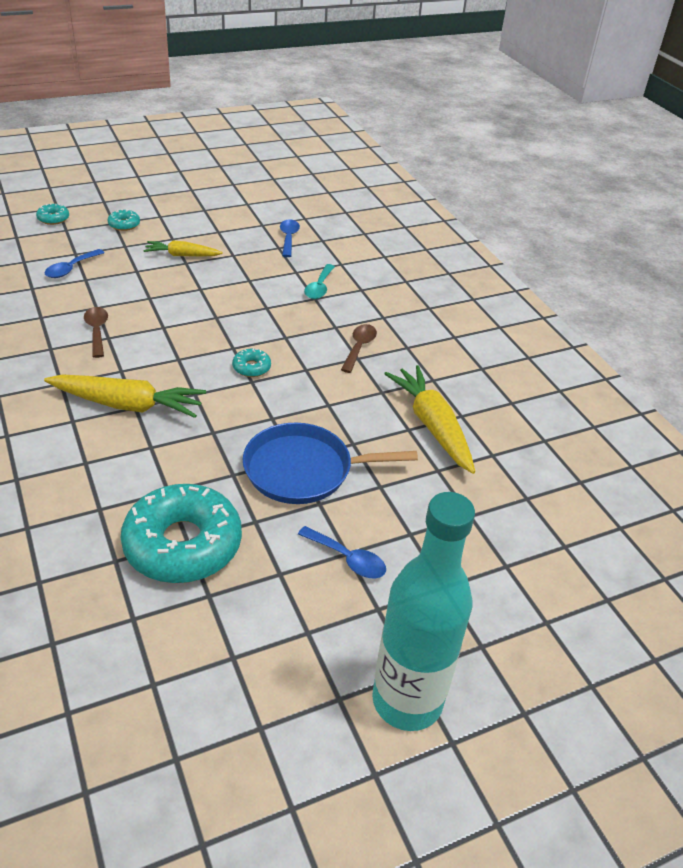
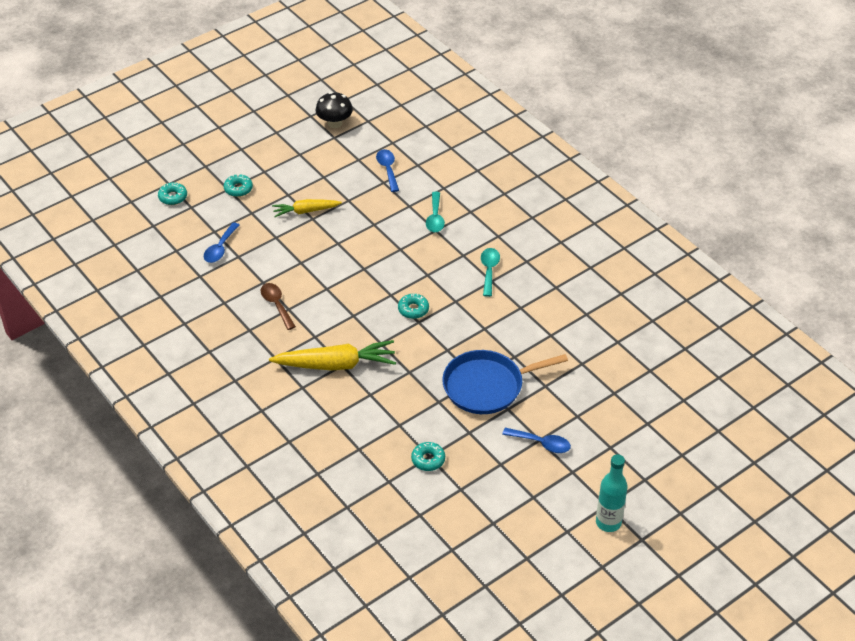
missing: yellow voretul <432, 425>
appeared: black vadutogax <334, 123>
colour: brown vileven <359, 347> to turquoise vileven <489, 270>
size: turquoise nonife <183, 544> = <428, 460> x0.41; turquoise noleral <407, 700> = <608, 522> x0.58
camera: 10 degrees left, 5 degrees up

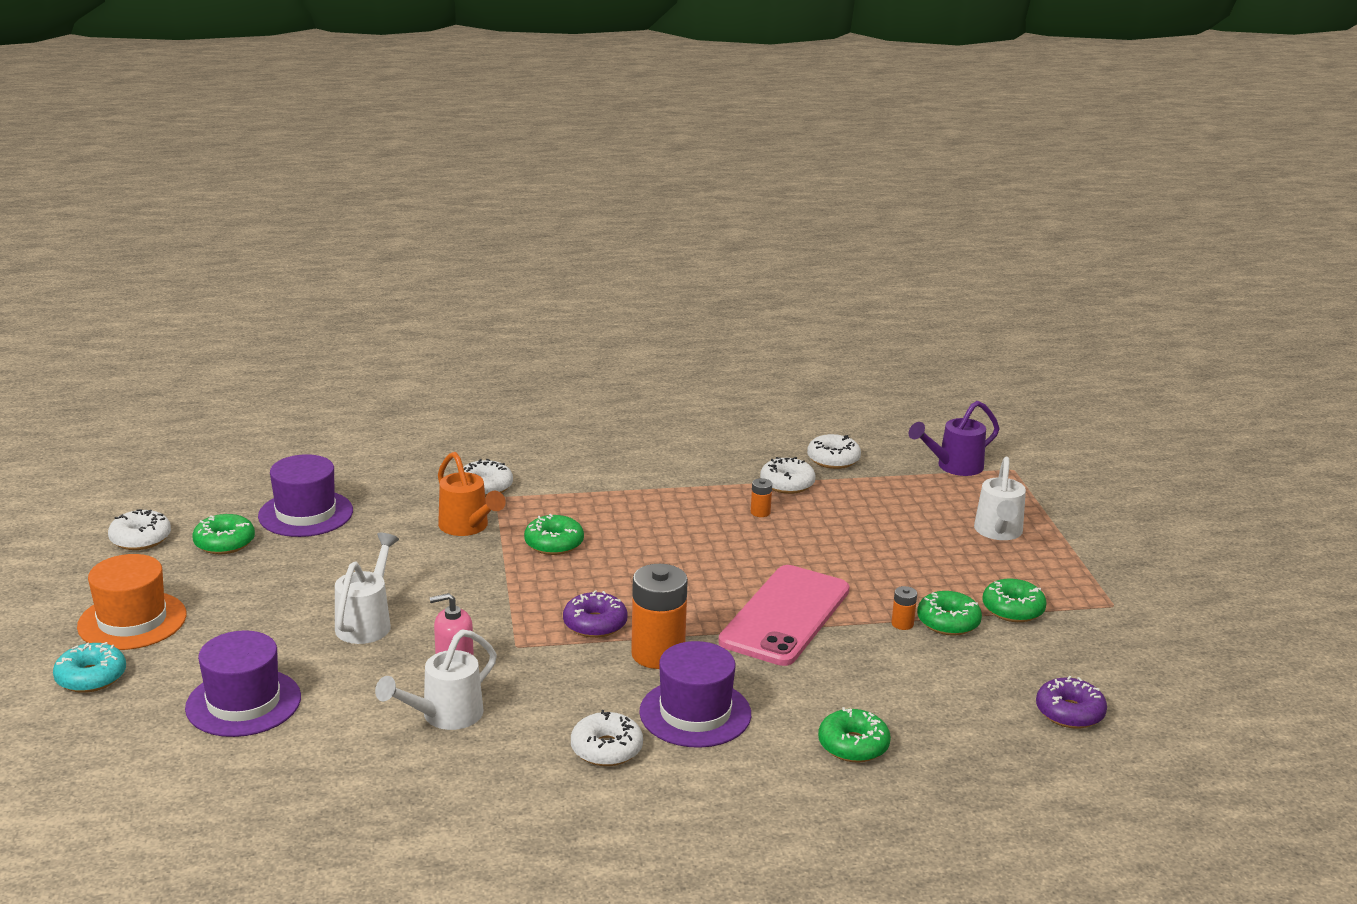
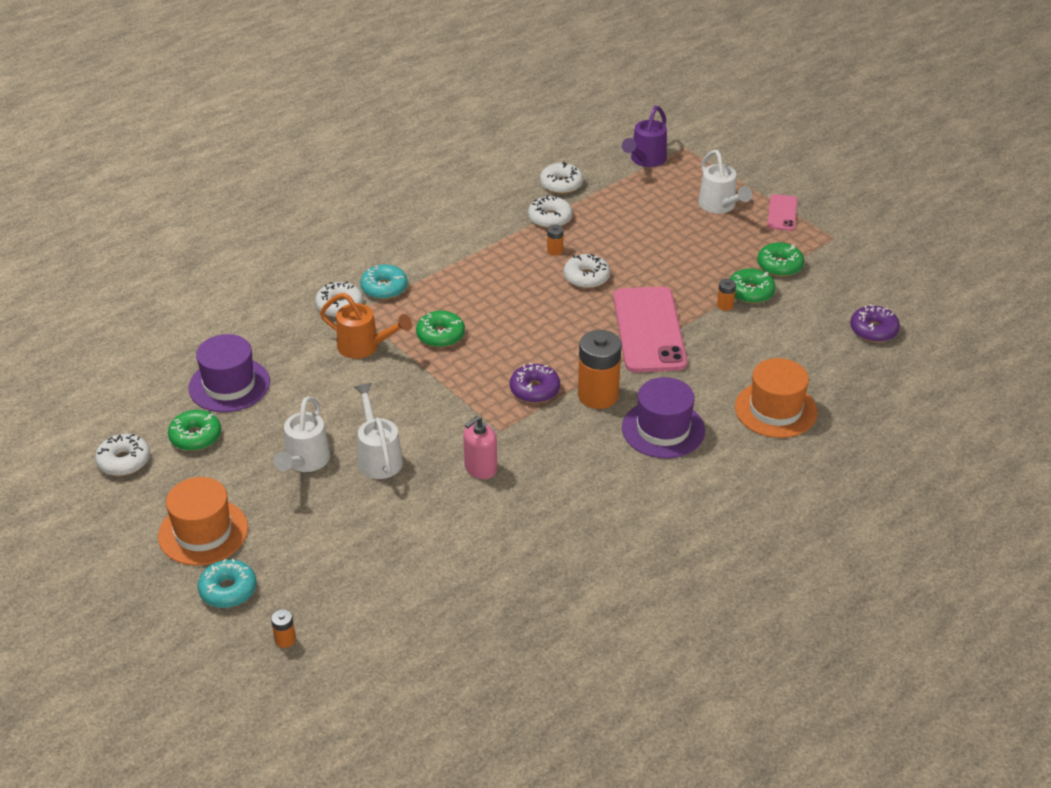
missing: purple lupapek <243, 703>
appeared: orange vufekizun <285, 639>; turquoise nonife <384, 288>; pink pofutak <782, 213>
relocated: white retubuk <444, 716> to <305, 462>; white nonife <606, 749> to <586, 277>
exchanged: green nonife <853, 745> to orange lupapek <775, 410>
camera: 30 degrees left, 15 degrees up

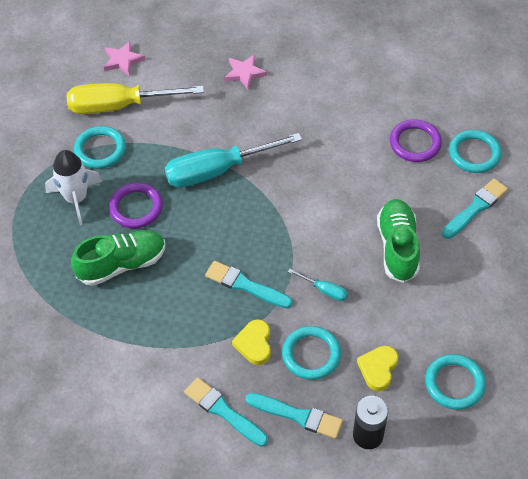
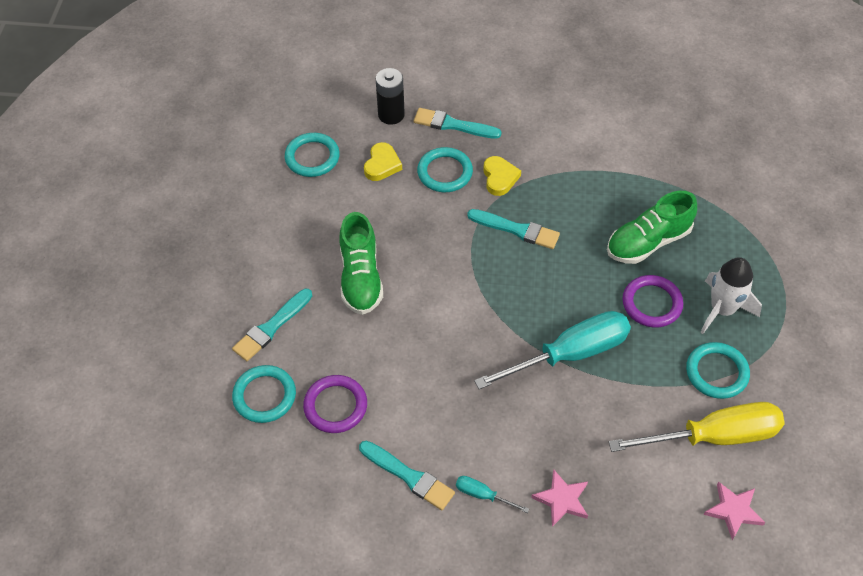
relocated: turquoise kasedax <223, 411> to <409, 476>; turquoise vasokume <324, 290> to <482, 495>
camera: 175 degrees right, 0 degrees up

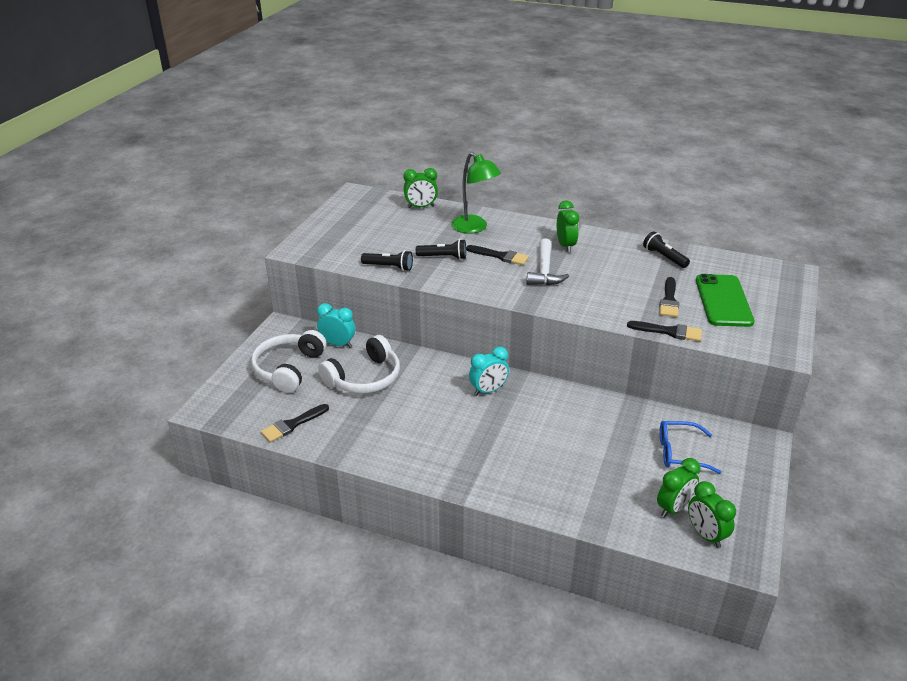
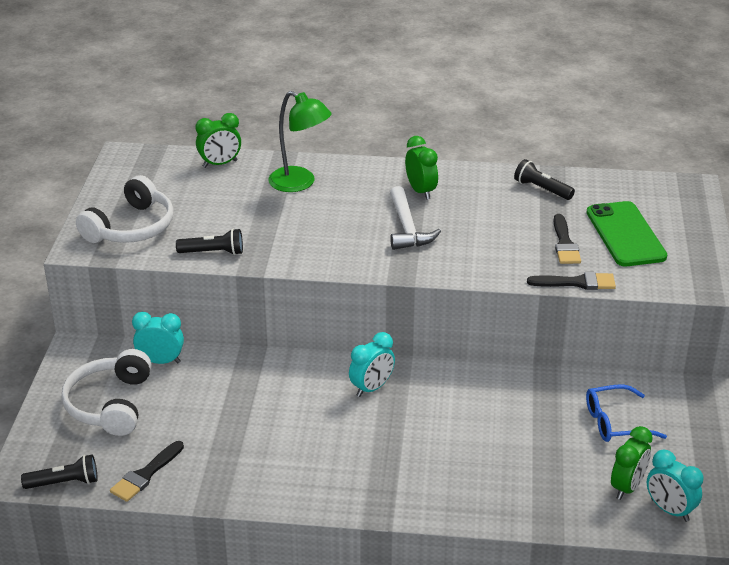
missing: black kasedax <500, 256>
relocated: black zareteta <443, 257> to <64, 483>; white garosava <365, 378> to <132, 227>
colour: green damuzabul <705, 535> to turquoise damuzabul <669, 510>
camera: 15 degrees left, 0 degrees up

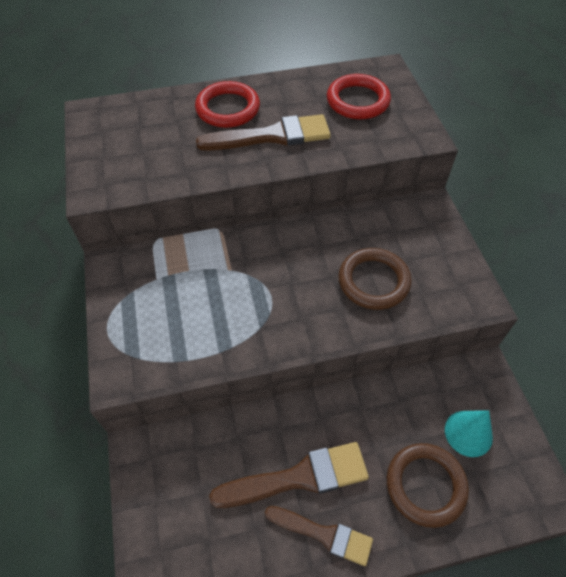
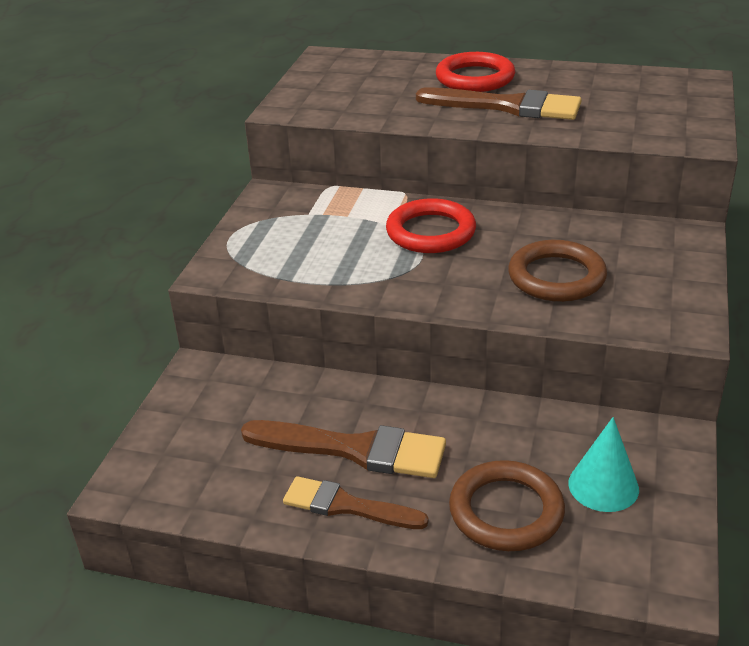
relocated: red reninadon <357, 101> to <431, 232>
spun: brown kasedax <324, 534> = <346, 506> 150 degrees clockwise
camera: 30 degrees right, 20 degrees down

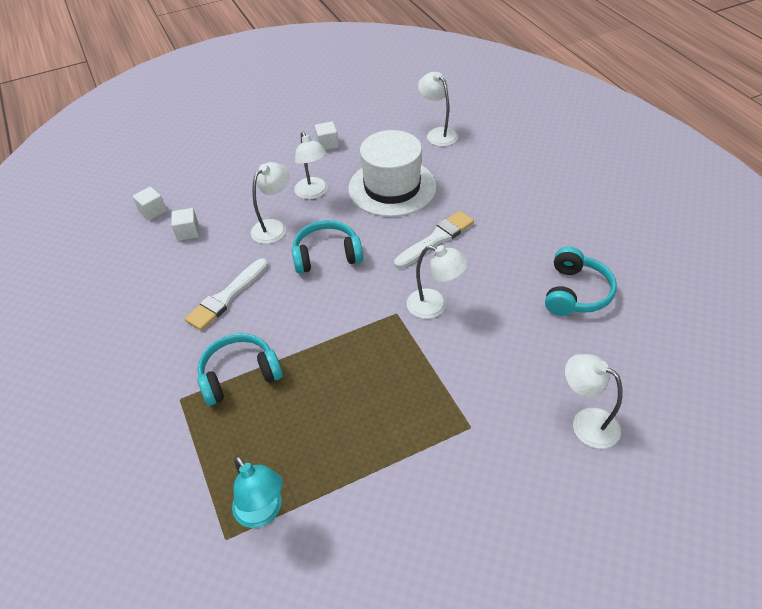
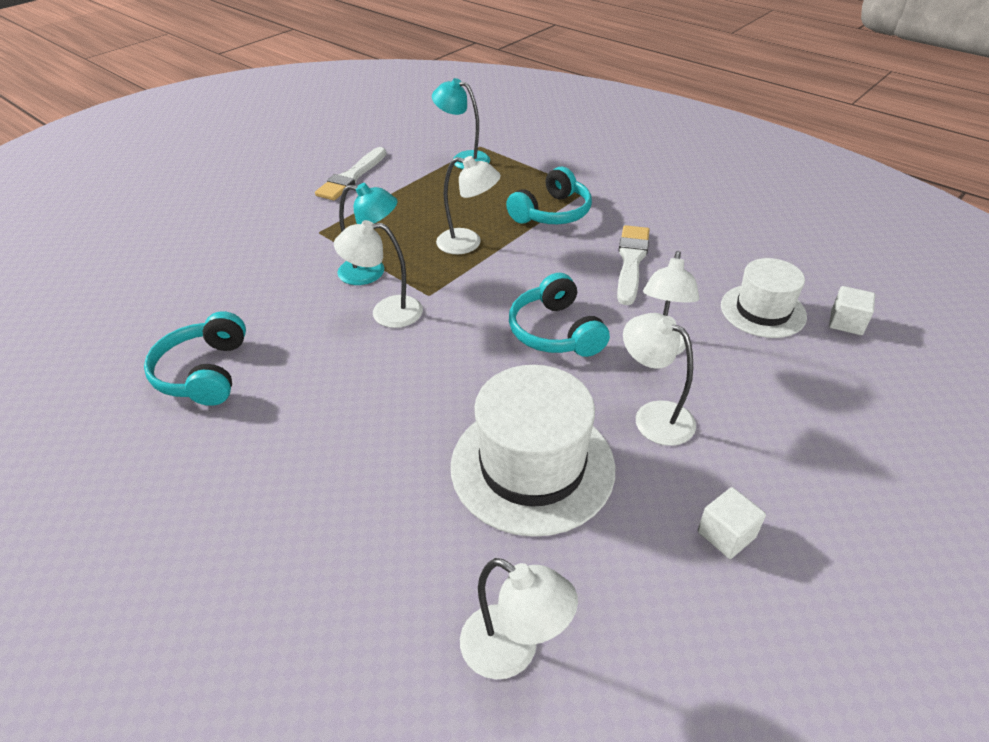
appeared: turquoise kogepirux <371, 272>
relocated: white kasedax <436, 239> to <352, 177>; white kogepirux <586, 422> to <468, 243>
exchanged: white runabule <188, 232> to white lupapek <763, 311>
spun: turquoise garosava <327, 255> = <555, 332> 105 degrees clockwise
camera: 155 degrees right, 5 degrees down

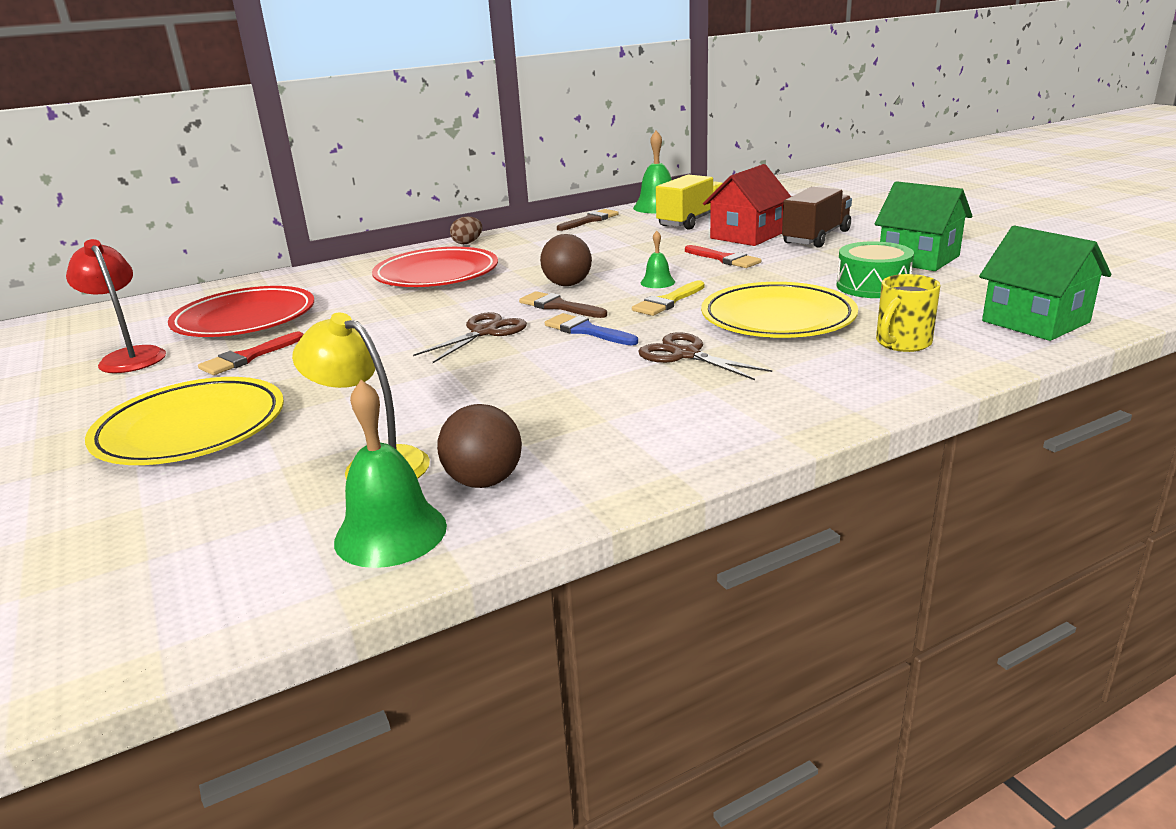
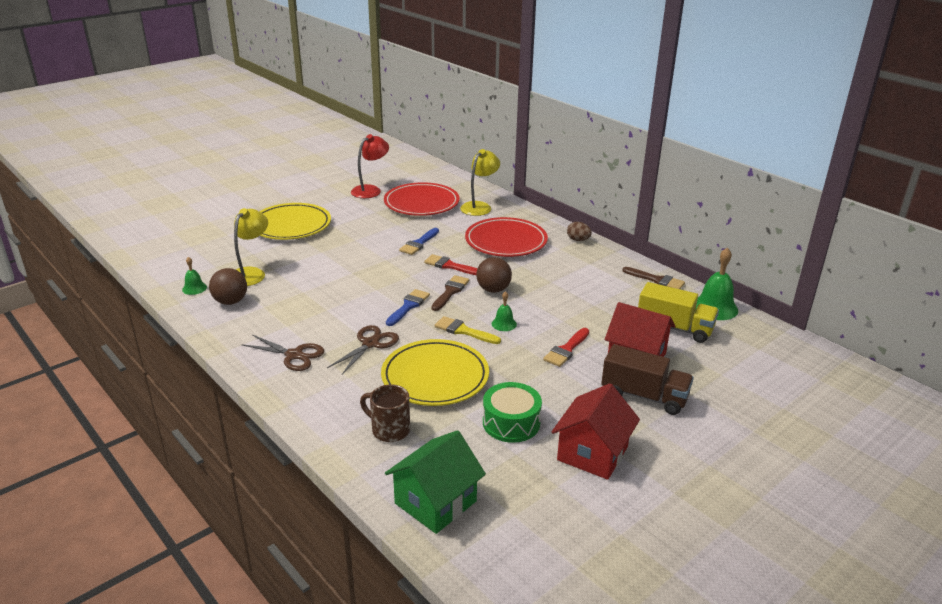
appeared: blue kasedax <419, 243>; yellow kogepirux <479, 206>
relocated: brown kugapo <484, 332> to <294, 355>; red kasedax <248, 357> to <450, 266>
colour: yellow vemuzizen <902, 343> to brown vemuzizen <389, 430>; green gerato <918, 259> to red gerato <592, 453>
size: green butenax <390, 533> = <194, 288> x0.54
camera: 75 degrees right, 5 degrees up

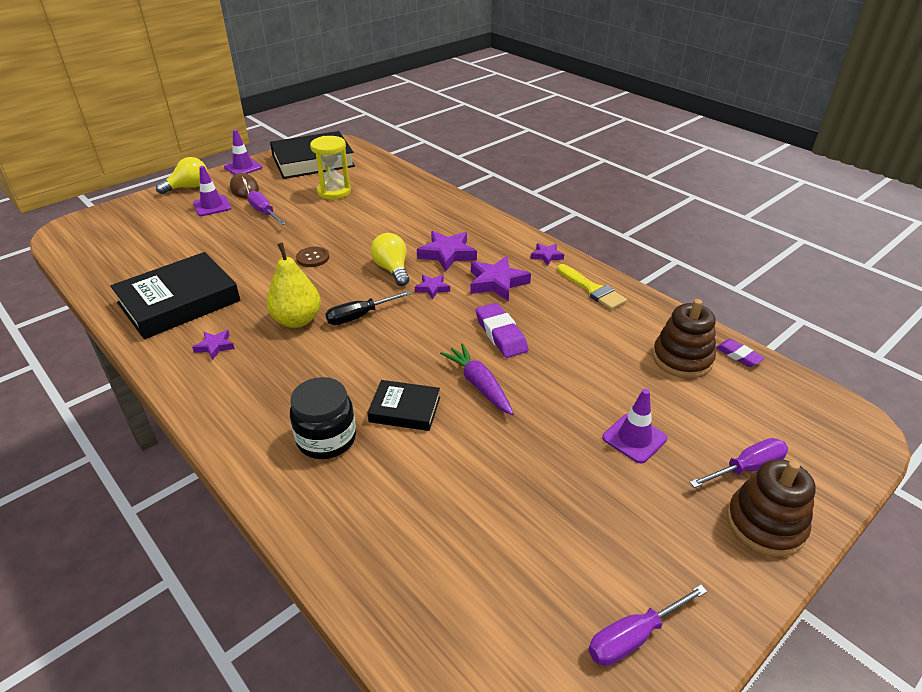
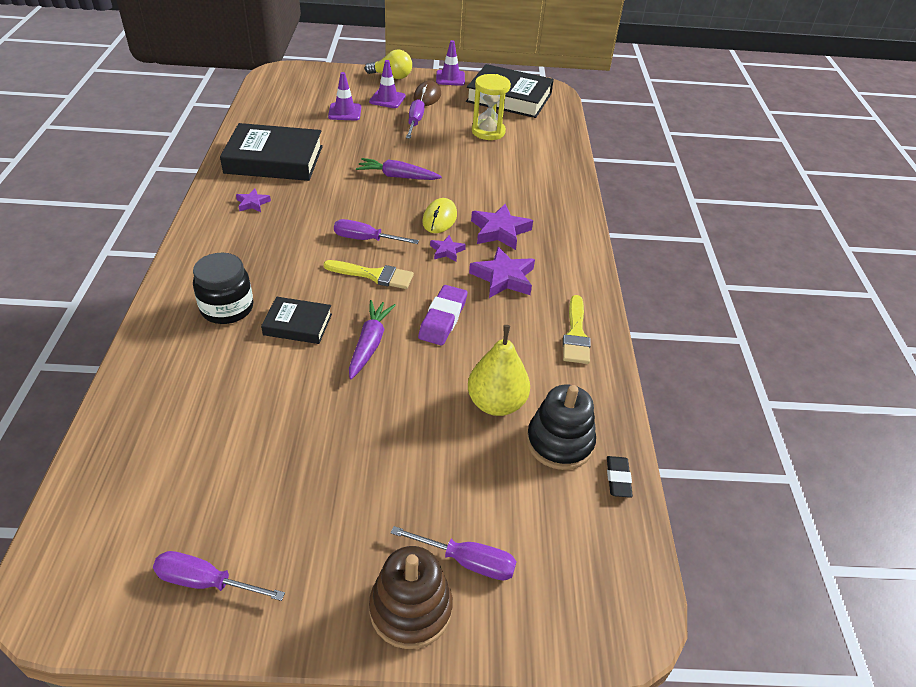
missing: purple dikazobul <546, 256>
appeared: yellow kasedax <374, 275>
relocated: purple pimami <634, 438> to <345, 112>; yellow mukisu <297, 320> to <496, 403>
exchanged: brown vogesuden <313, 258> to purple voretul <397, 176>; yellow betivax <392, 269> to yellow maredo <439, 218>
colour: black vasokume <359, 316> to purple vasokume <365, 239>; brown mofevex <682, 359> to black mofevex <559, 442>; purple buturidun <738, 355> to black buturidun <618, 479>
spun: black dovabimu <405, 409> = <298, 324> 45 degrees counterclockwise
camera: 40 degrees right, 5 degrees up

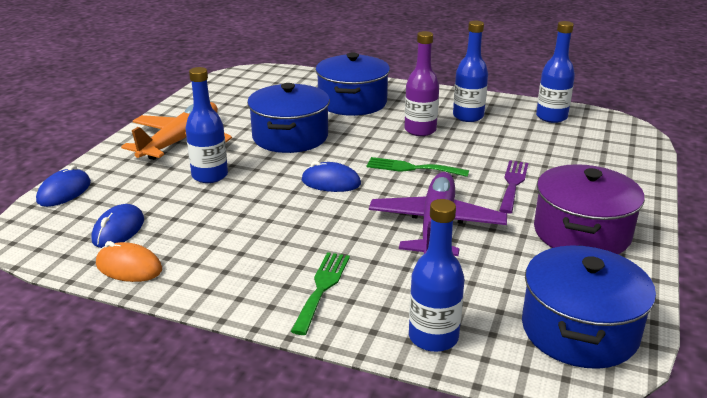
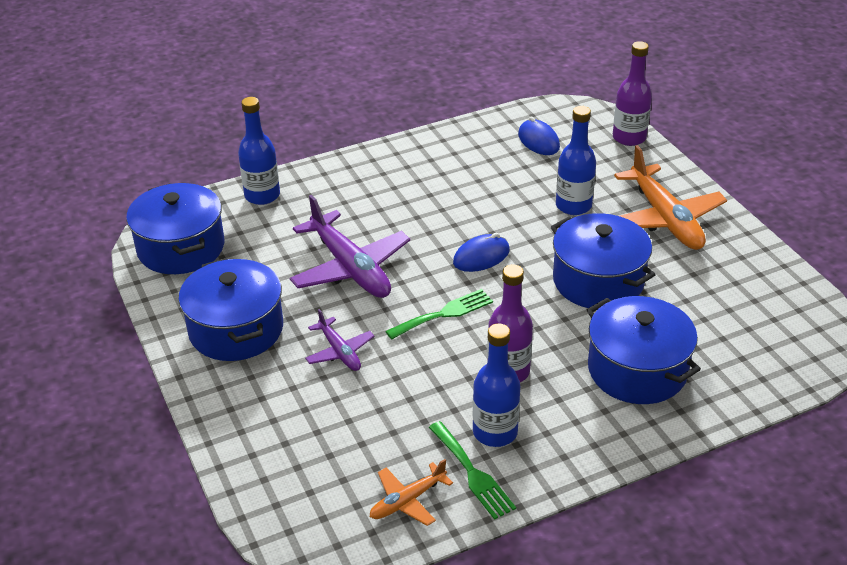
missing: orange maredo <129, 267>
relocated: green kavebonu <322, 288> to <472, 473>
exchanged: purple kavebonu <513, 184> to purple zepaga <339, 351>; blue noleral <551, 117> to orange zepaga <408, 500>; blue maredo <64, 192> to purple noleral <629, 138>
colour: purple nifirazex <581, 233> to blue nifirazex <236, 329>
camera: 135 degrees right, 10 degrees up

